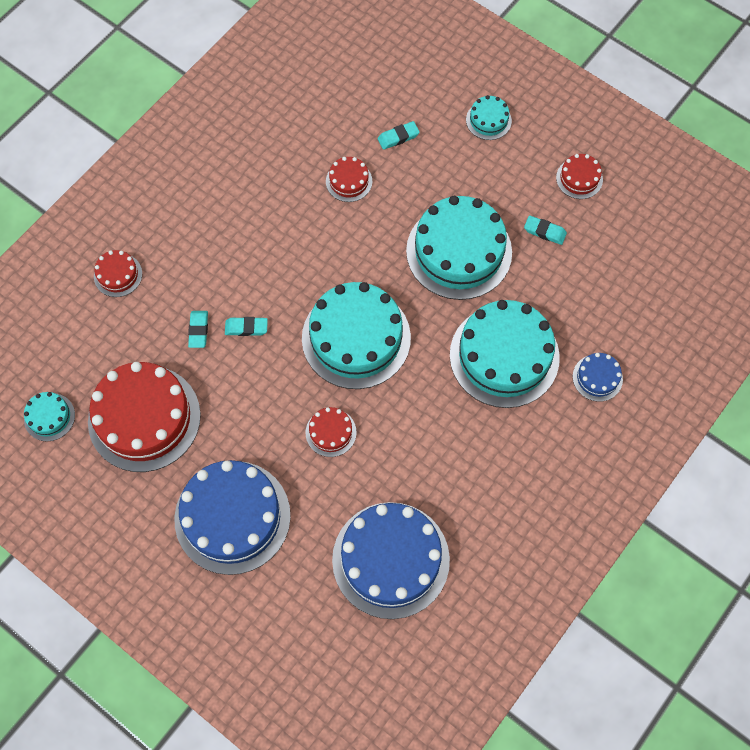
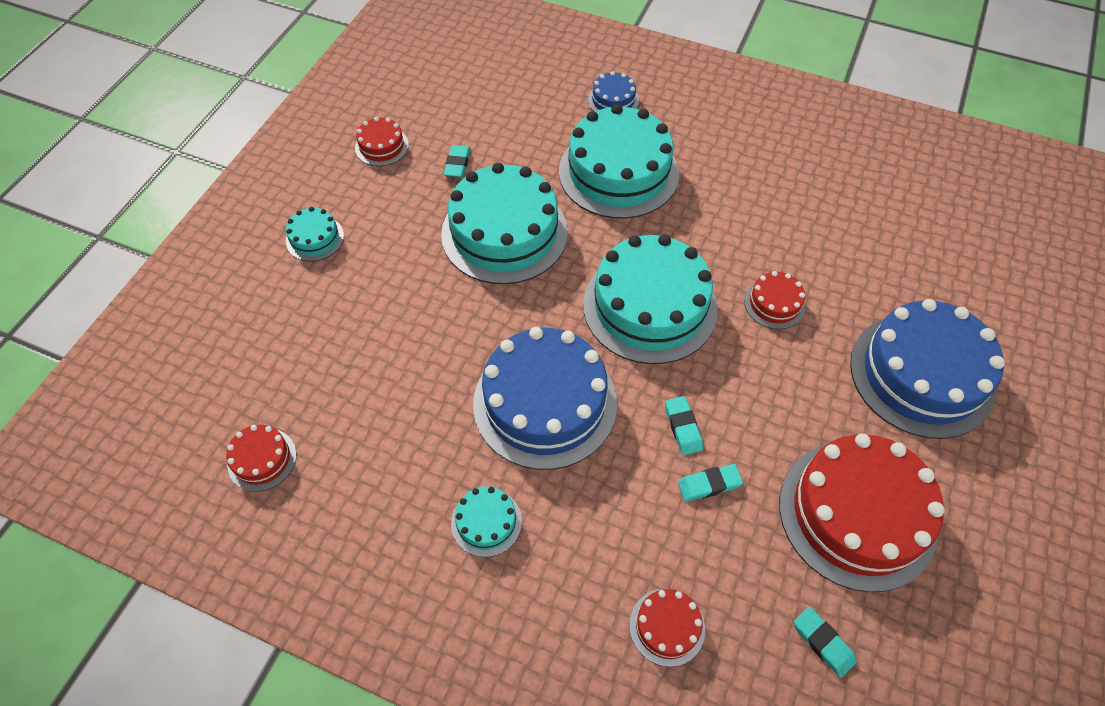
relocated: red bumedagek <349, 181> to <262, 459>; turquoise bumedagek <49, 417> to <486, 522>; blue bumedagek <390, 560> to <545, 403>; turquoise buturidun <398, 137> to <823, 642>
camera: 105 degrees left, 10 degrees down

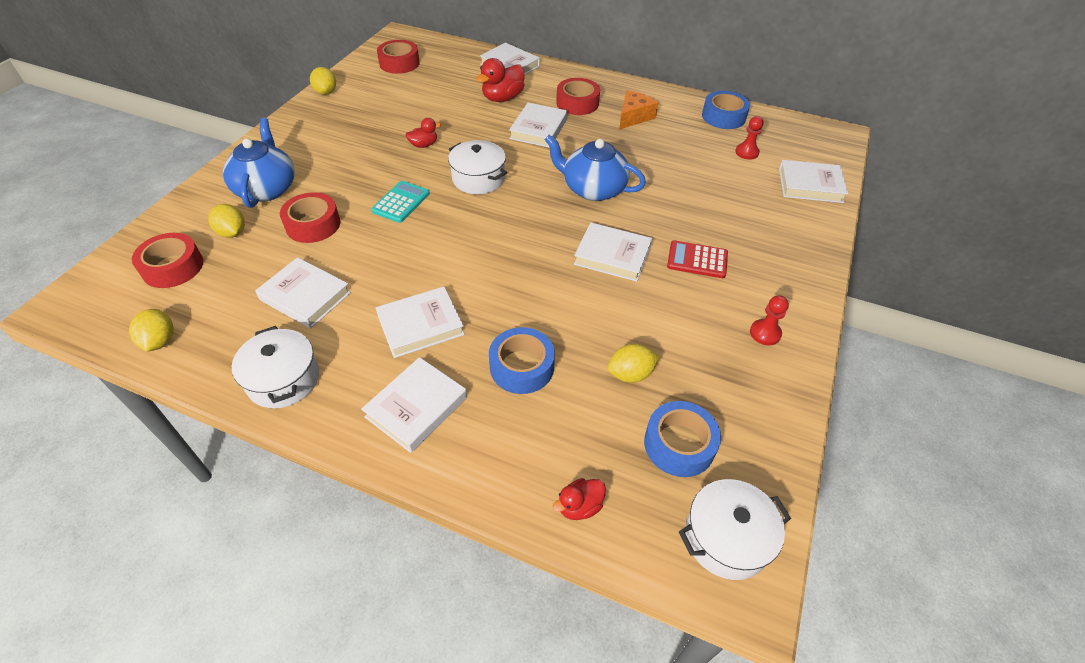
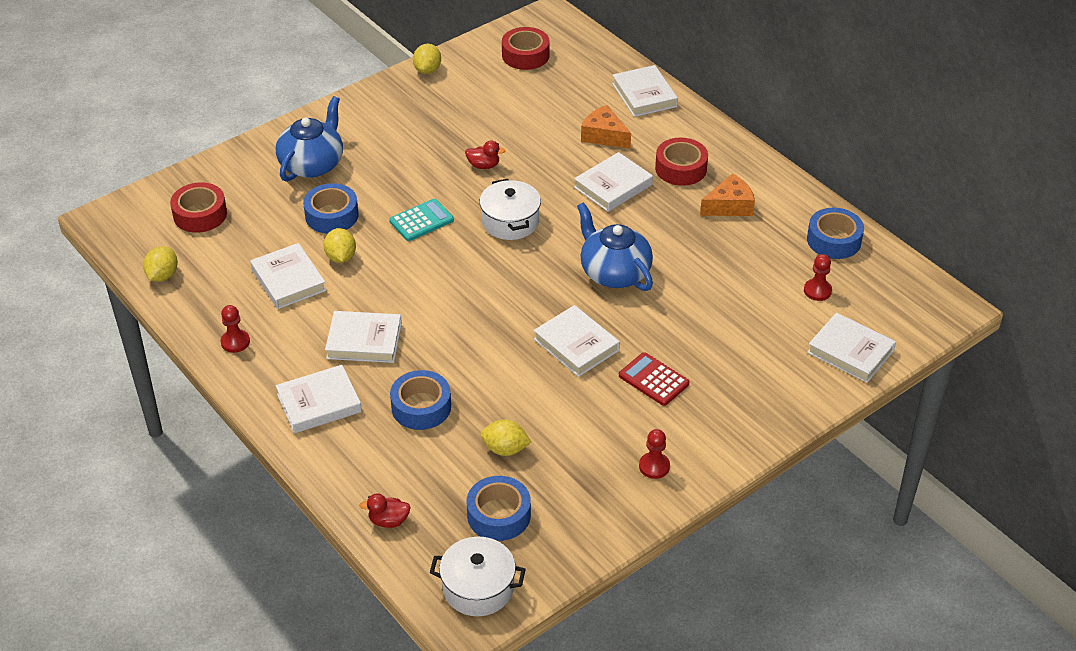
relocated: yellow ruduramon <232, 233> to <341, 257>
exchanged: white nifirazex <283, 379> to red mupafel <235, 342>; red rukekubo <502, 98> to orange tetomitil <604, 136>
colour: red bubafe <313, 224> to blue bubafe <331, 215>
camera: 30 degrees right, 5 degrees down

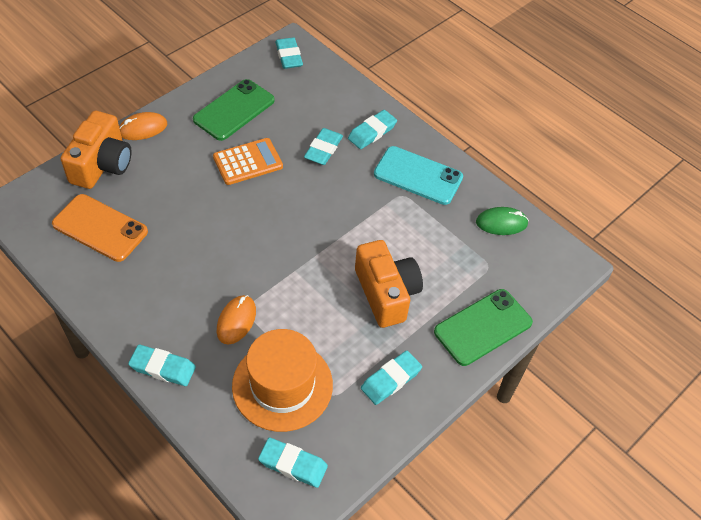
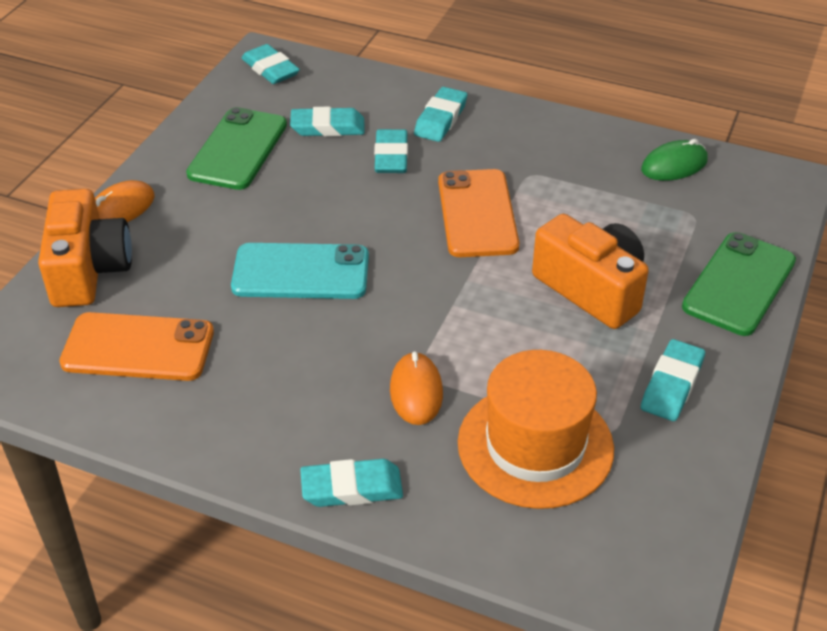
missing: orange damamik <248, 162>
appeared: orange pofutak <477, 214>
relocated: turquoise pofutak <418, 176> to <301, 272>; turquoise buturidun <293, 464> to <328, 127>
camera: 20 degrees left, 10 degrees down

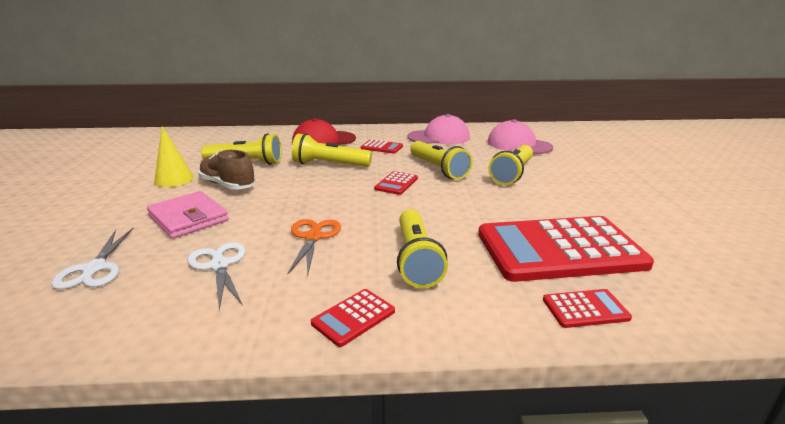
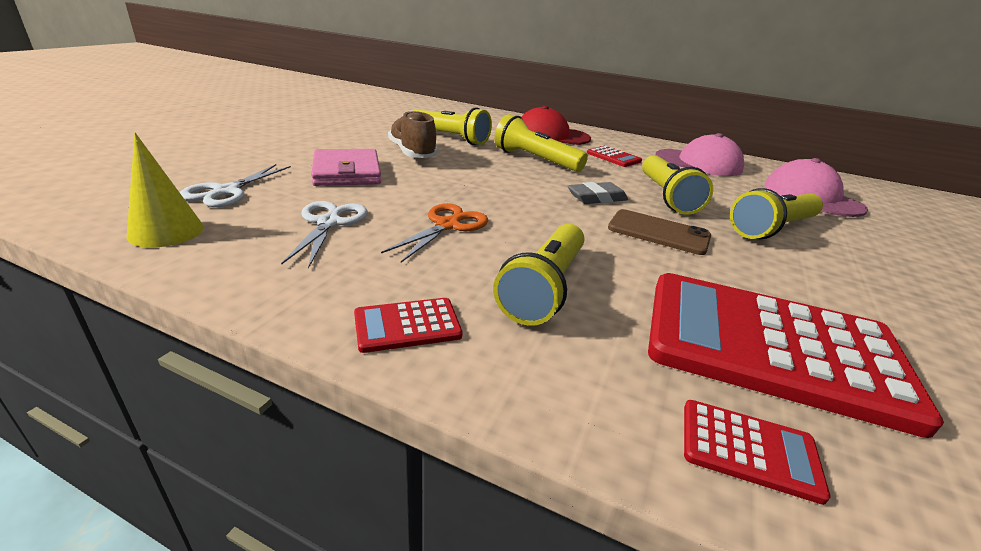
appeared: brown pofutak <658, 232>
relocated: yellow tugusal <174, 179> to <166, 231>
exchanged: red damamik <396, 183> to grey buturidun <596, 198>
camera: 25 degrees right, 5 degrees up

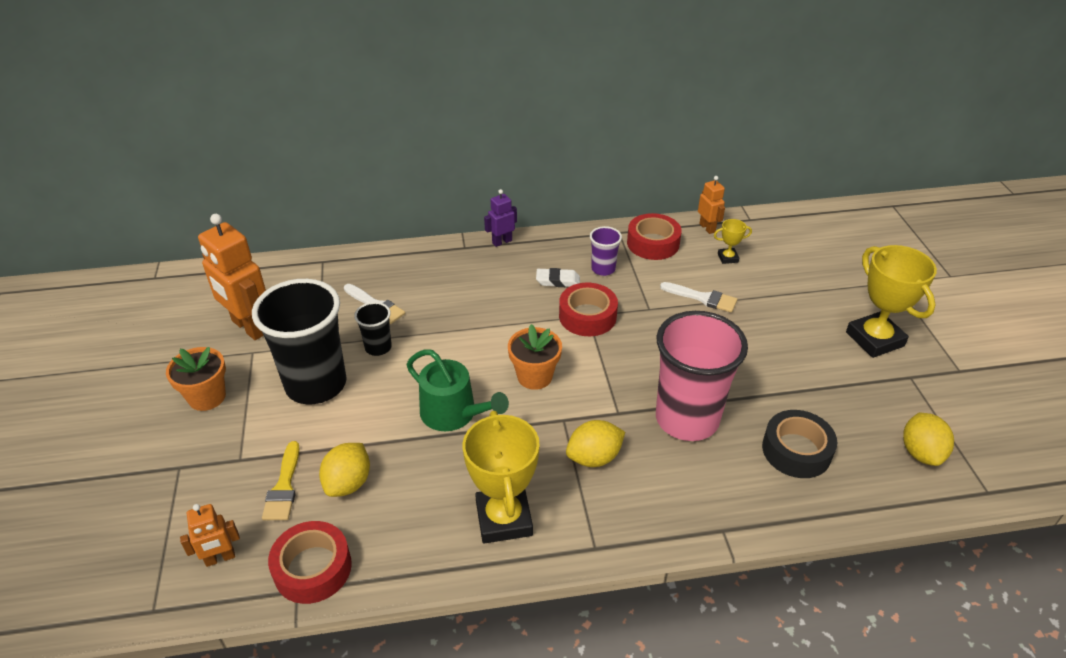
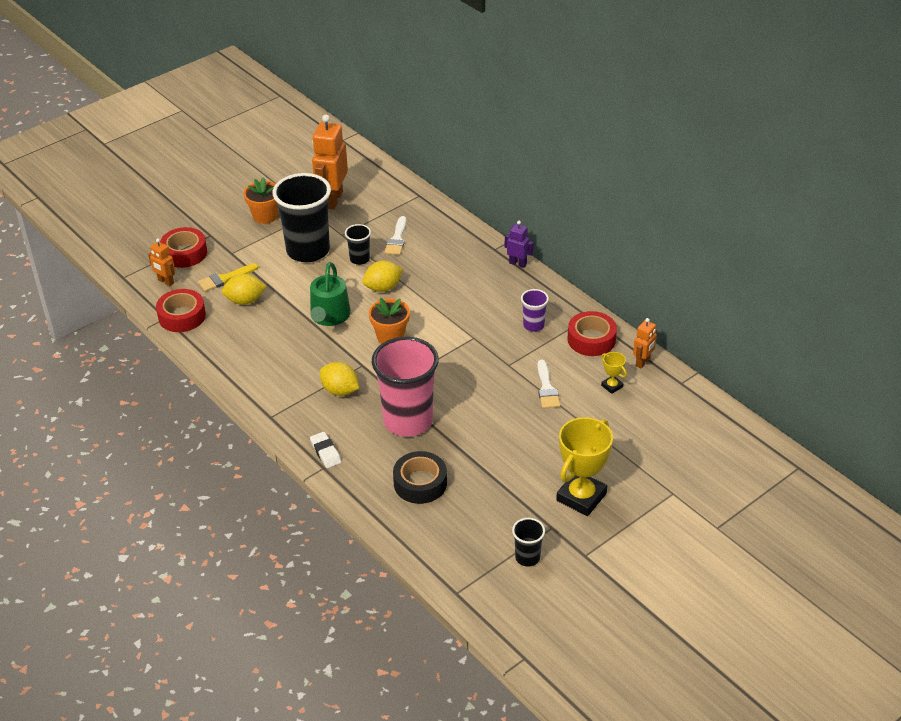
missing: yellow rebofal <504, 519>
appeared: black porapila <527, 557>
relocated: red bubafe <587, 316> to <184, 253>; white buturidun <558, 281> to <325, 452>; yellow ruduramon <921, 453> to <383, 288>
camera: 60 degrees right, 0 degrees up

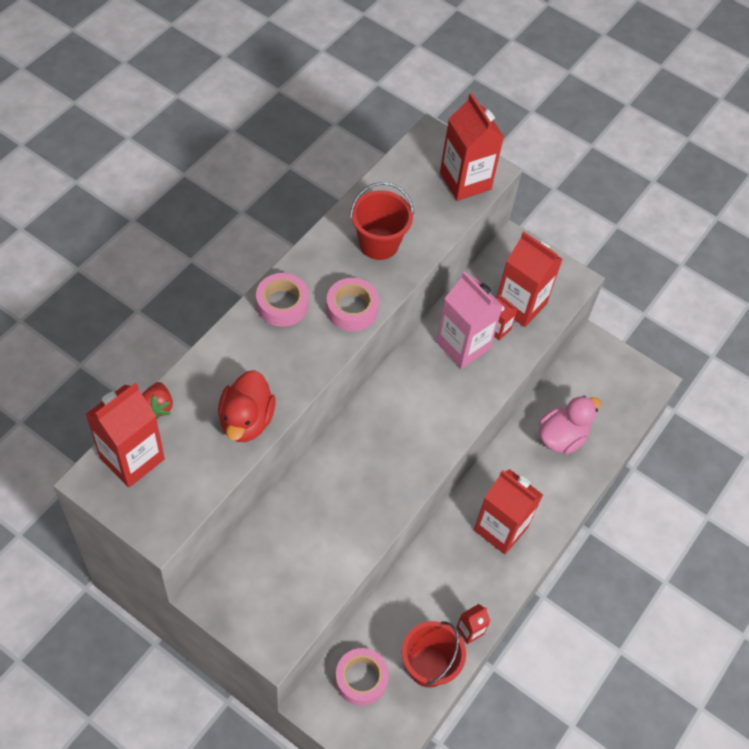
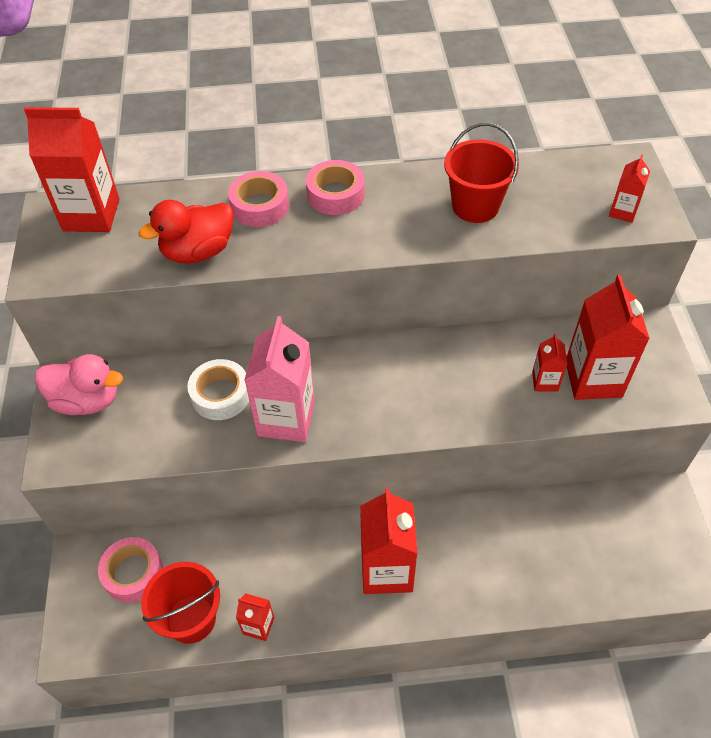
missing: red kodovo <158, 406>
appeared: white bubafe <220, 395>
relocated: pink rukekubo <562, 437> to <87, 400>; pink bubafe <352, 309> to <260, 206>; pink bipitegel <463, 345> to <286, 418>
size: red bipitegel <465, 181> = <622, 212> x0.49
camera: 55 degrees right, 5 degrees down

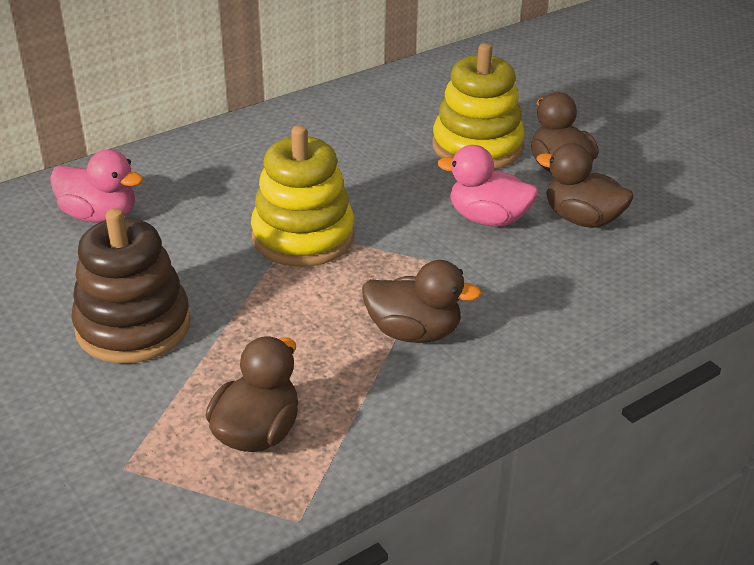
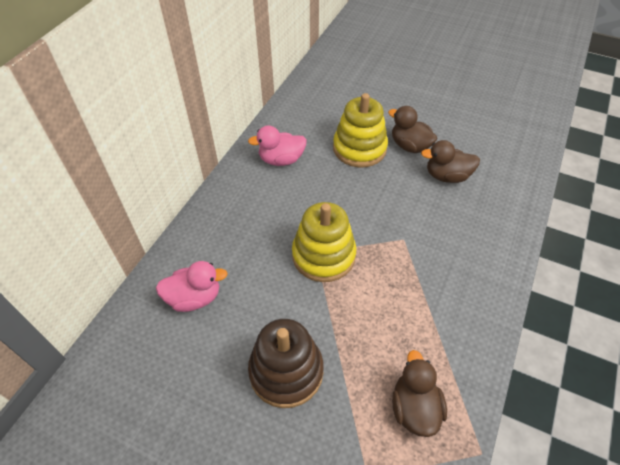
missing: brown rukekubo <414, 332>
relocated: pink rukekubo <488, 219> to <281, 160>
camera: 30 degrees left, 15 degrees up

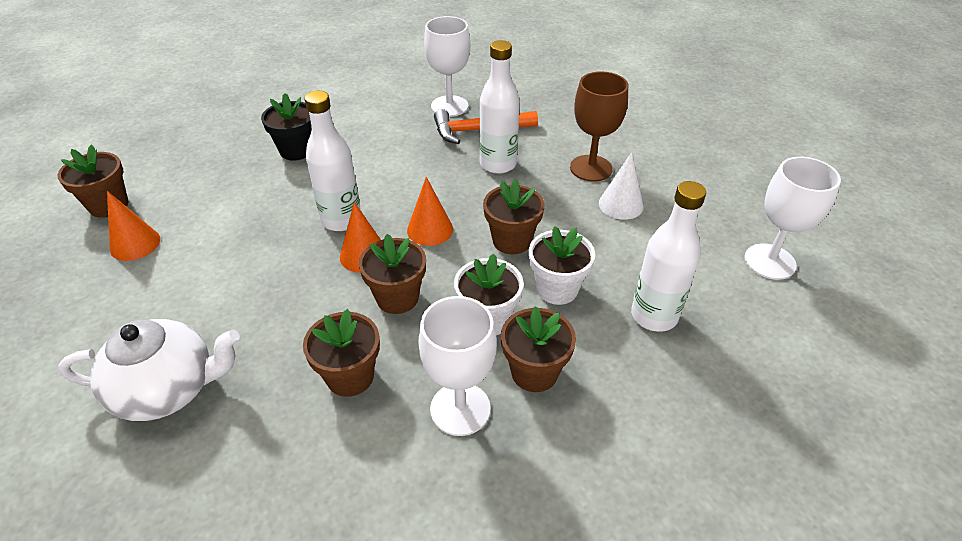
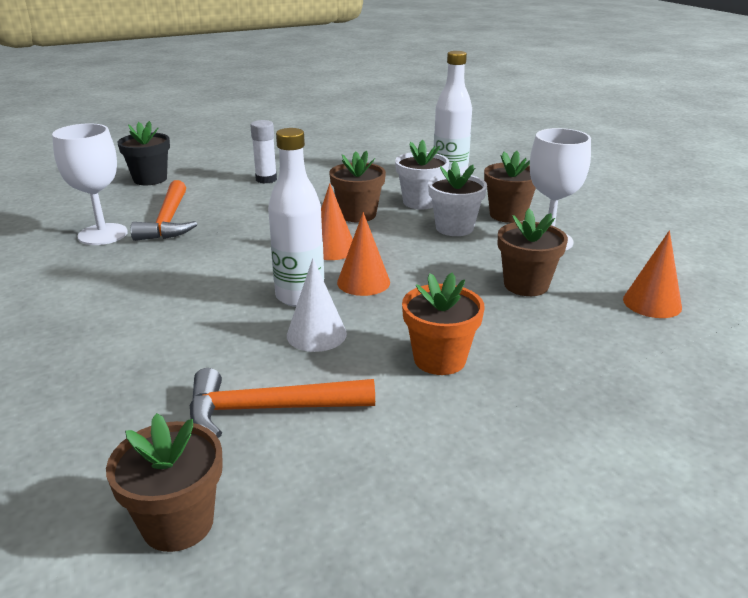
missing: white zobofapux <168, 389>; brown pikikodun <397, 298>; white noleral <498, 164>; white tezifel <769, 261>
appeared: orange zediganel <269, 409>; orange pikikodun <439, 359>
relocated: black pikikodun <296, 150> to <150, 179>; white tugusal <621, 204> to <316, 334>; orange tugusal <135, 244> to <652, 303>
exchanged: brown tezifel <591, 168> to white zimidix <266, 179>
camera: 85 degrees left, 15 degrees down

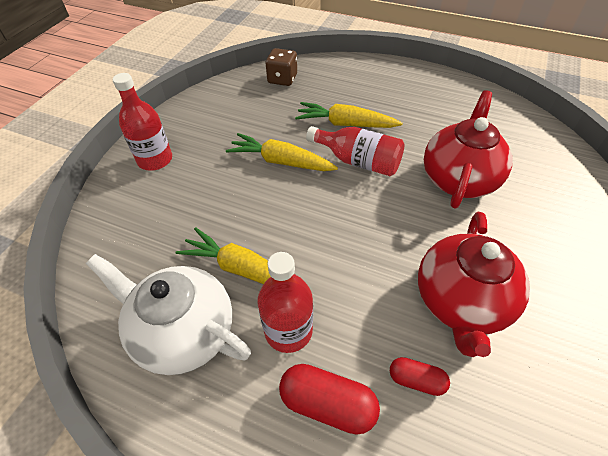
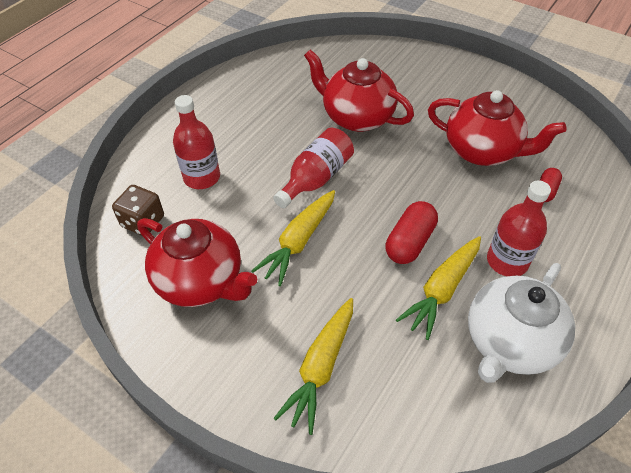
appeared: red zobofapux <201, 281>
relocated: red noleral <155, 160> to <202, 177>; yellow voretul <345, 124> to <321, 367>; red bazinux <327, 404> to <410, 242>
camera: 80 degrees left, 0 degrees up

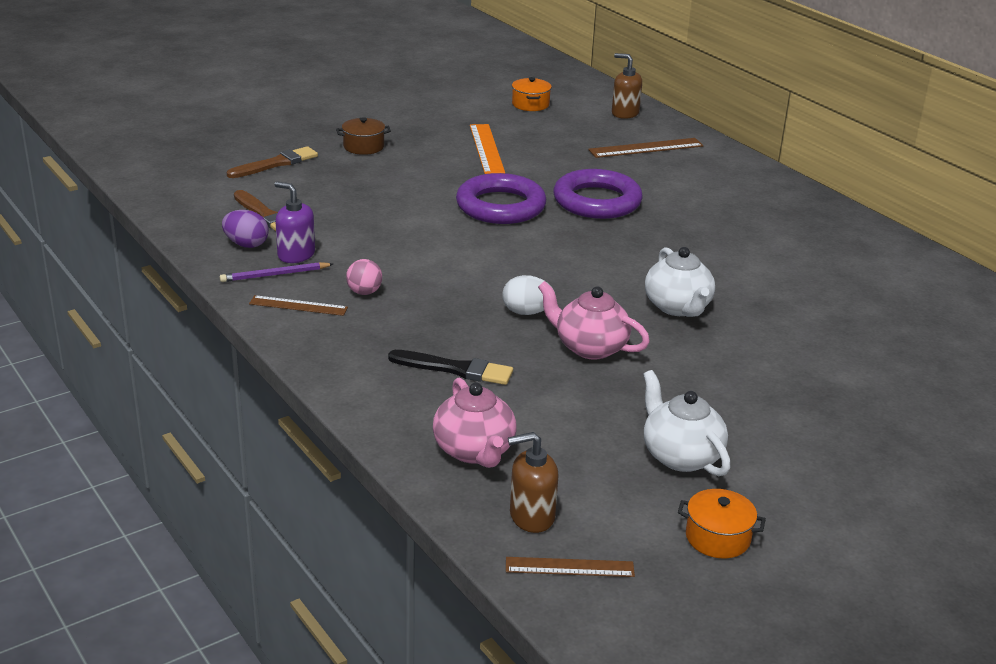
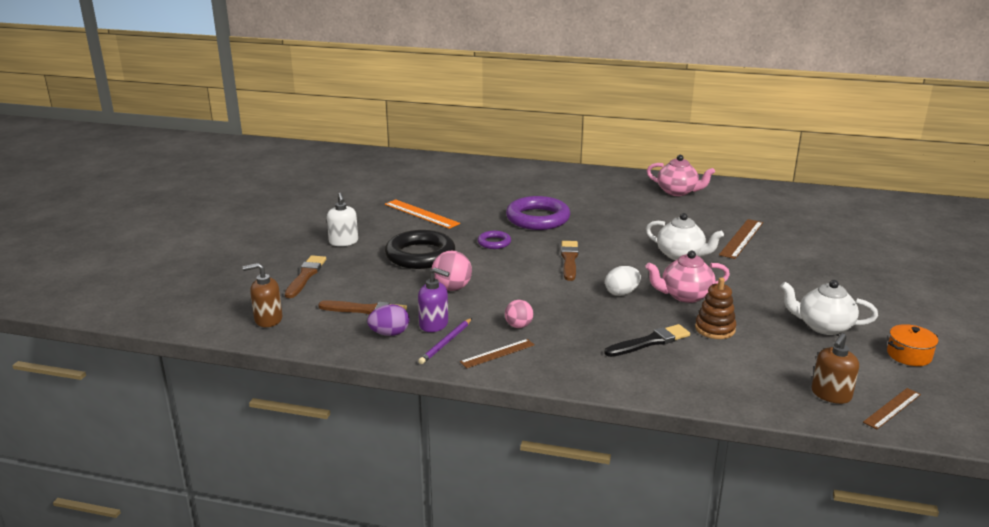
missing: orange nifirazex <530, 104>
appeared: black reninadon <420, 255>; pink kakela <452, 288>; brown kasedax <569, 260>; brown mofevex <715, 329>
relocated: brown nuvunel <624, 113> to <268, 319>; pink zobofapux <474, 451> to <677, 192>; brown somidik <646, 148> to <741, 238>
exchanged: brown nifirazex <363, 147> to white nuvunel <343, 242>
spun: purple nuvunel <296, 255> = <434, 324> 150 degrees counterclockwise
size: purple reninadon <500, 206> = <494, 242> x0.50
camera: 40 degrees left, 5 degrees down

